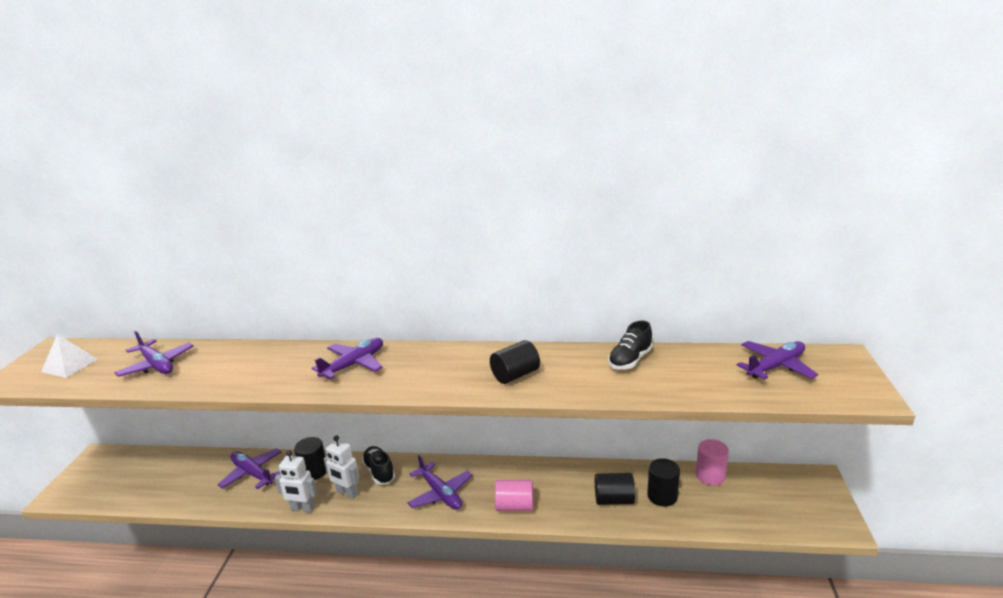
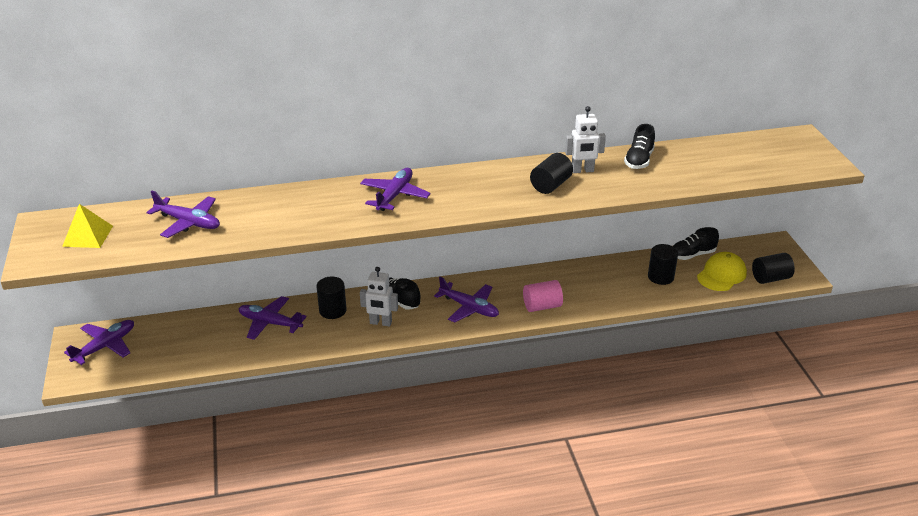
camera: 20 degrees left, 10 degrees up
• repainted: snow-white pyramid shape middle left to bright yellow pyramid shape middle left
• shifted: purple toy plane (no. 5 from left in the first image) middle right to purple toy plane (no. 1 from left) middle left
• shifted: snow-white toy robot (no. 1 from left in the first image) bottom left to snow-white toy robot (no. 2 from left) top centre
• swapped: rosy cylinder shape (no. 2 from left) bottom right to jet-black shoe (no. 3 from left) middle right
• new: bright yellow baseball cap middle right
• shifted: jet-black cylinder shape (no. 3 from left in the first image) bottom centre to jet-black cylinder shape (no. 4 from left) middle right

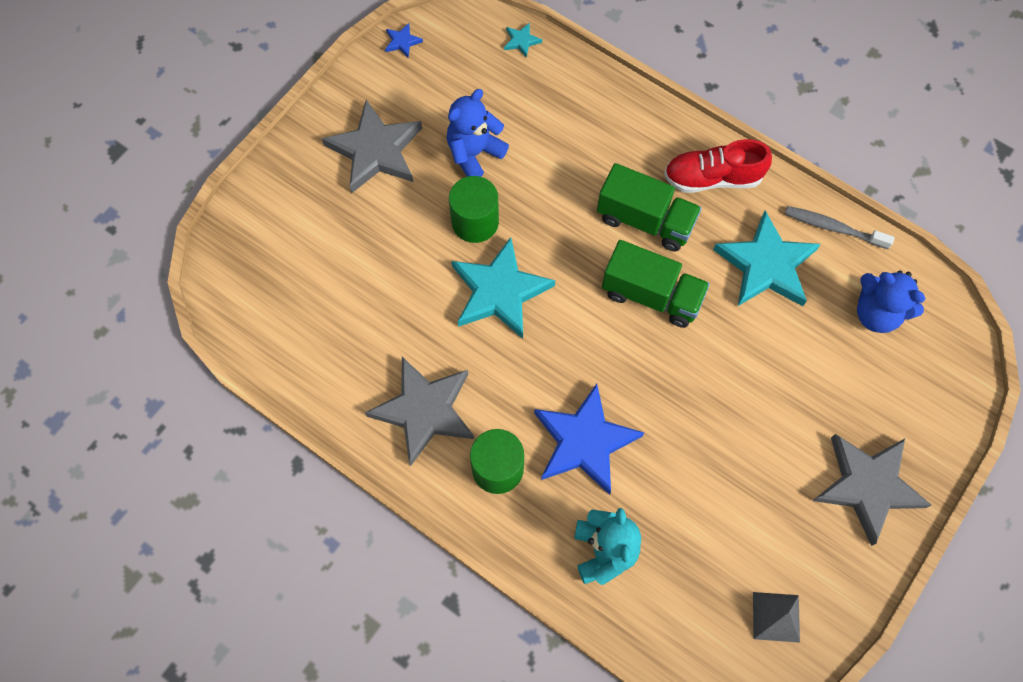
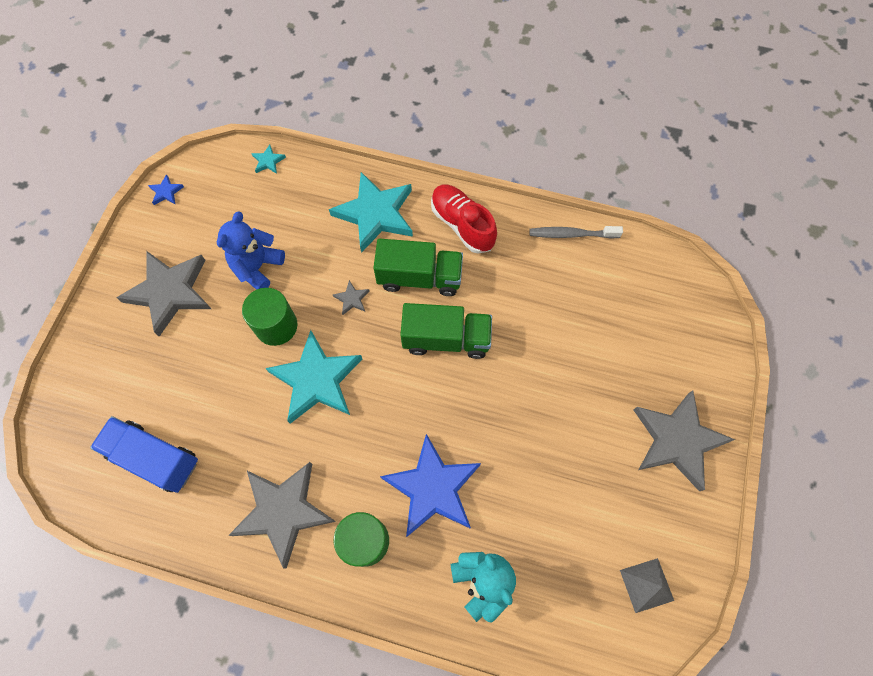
camera: 20 degrees left, 0 degrees up
• new: royal blue truck bottom left
• shifted: turquoise five-pointed star (no. 3 from left) middle right to top centre
• new: grey five-pointed star (no. 3 from left) centre
• rotated: red shoe top right = top centre 75 degrees clockwise
• gone: royal blue stuffed bear (no. 2 from left) middle right

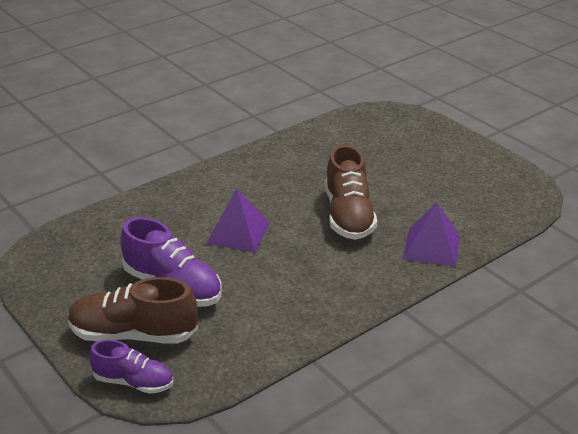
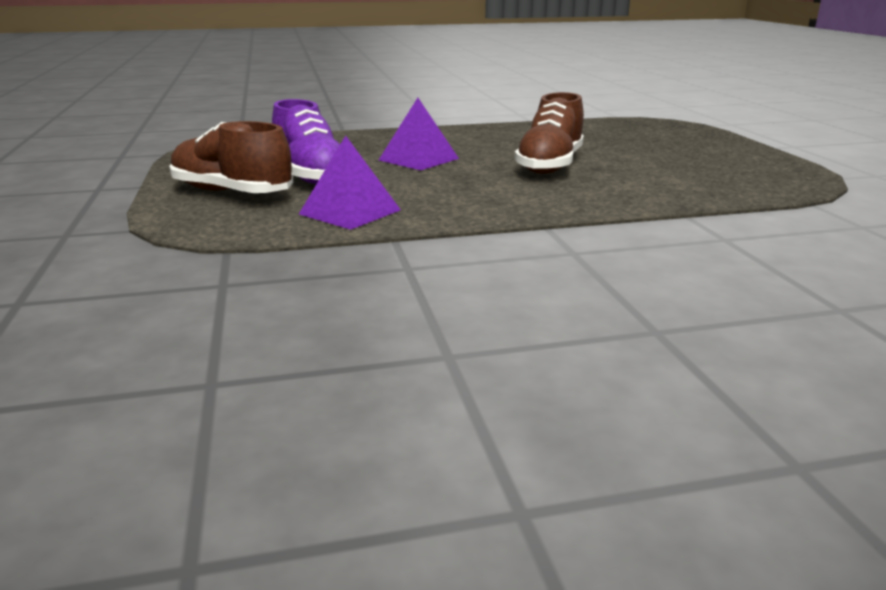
camera: 25 degrees right, 10 degrees down
• shifted: purple pyramid shape (no. 2 from left in the first image) middle right to purple pyramid shape (no. 1 from left) top centre
• gone: purple shoe (no. 1 from left) bottom left

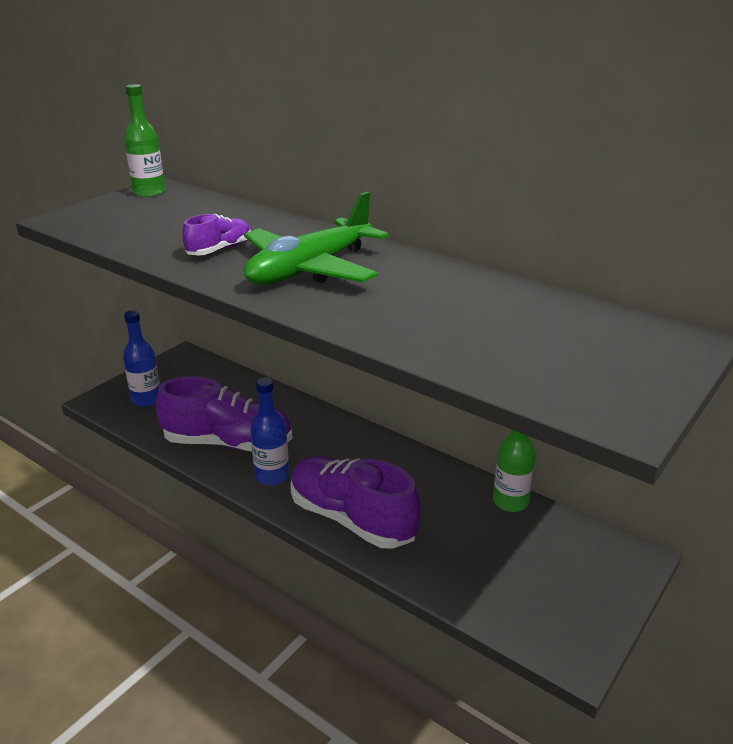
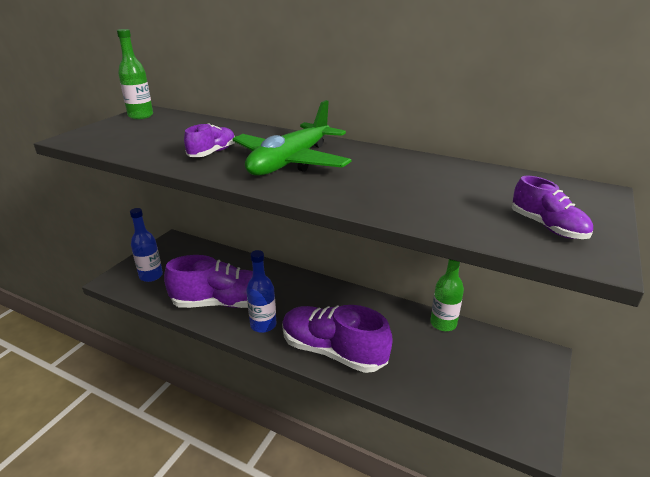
camera: 10 degrees left, 0 degrees up
• new: purple shoe (no. 4 from left) middle right

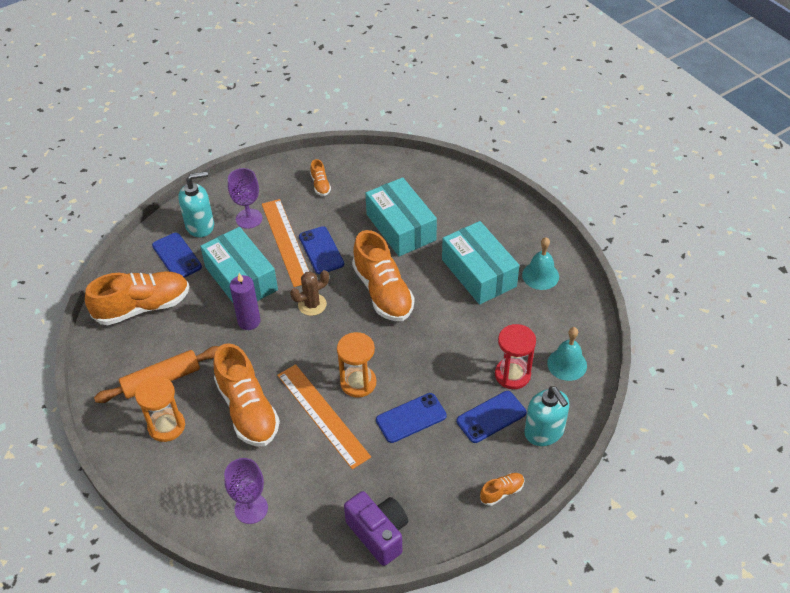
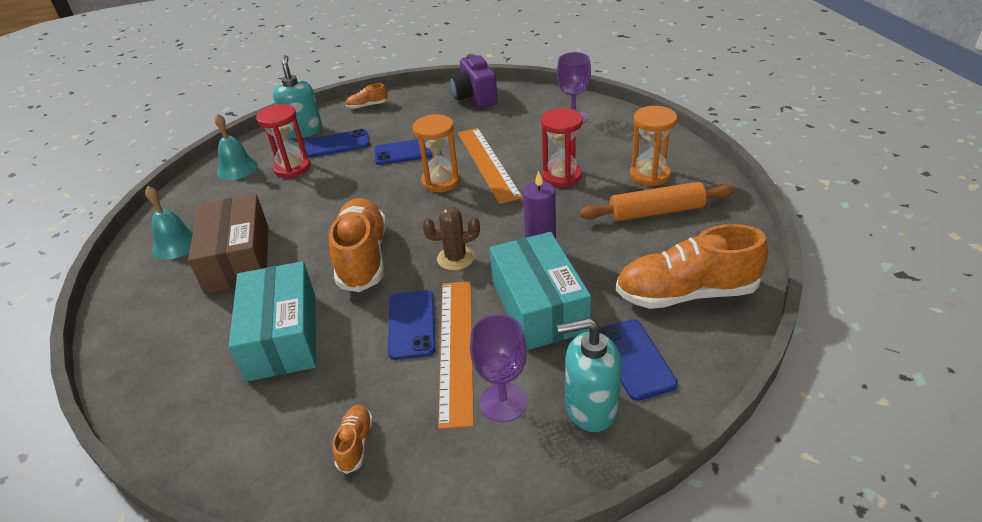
camera: 160 degrees left, 10 degrees down
• repainted: turquoise package (no. 3 from left) centre to brown package middle left
• swapped: bright orange shoe (no. 2 from left) middle left to red hourglass (no. 2 from left) top centre

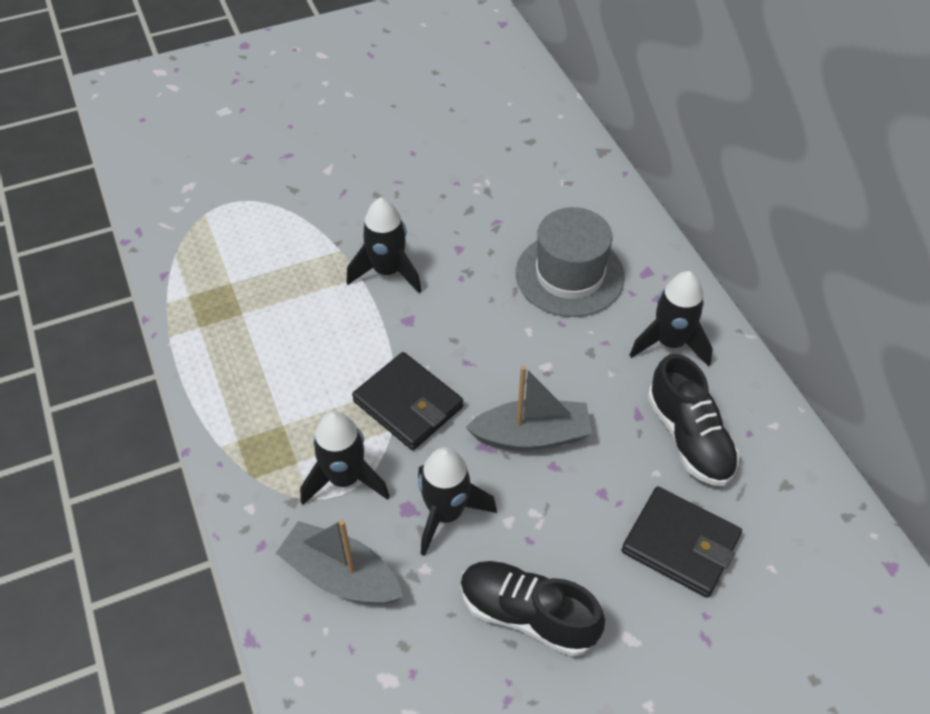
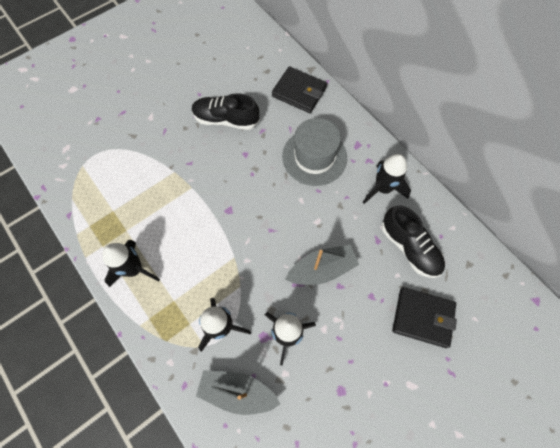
camera: 15 degrees left, 15 degrees up
• shifted: jet-black spaceship (no. 2 from left in the first image) centre to jet-black spaceship (no. 1 from left) middle left
• shifted: jet-black shoe (no. 1 from left) bottom centre to top centre
• shifted: jet-black card wallet (no. 1 from left) centre to top centre

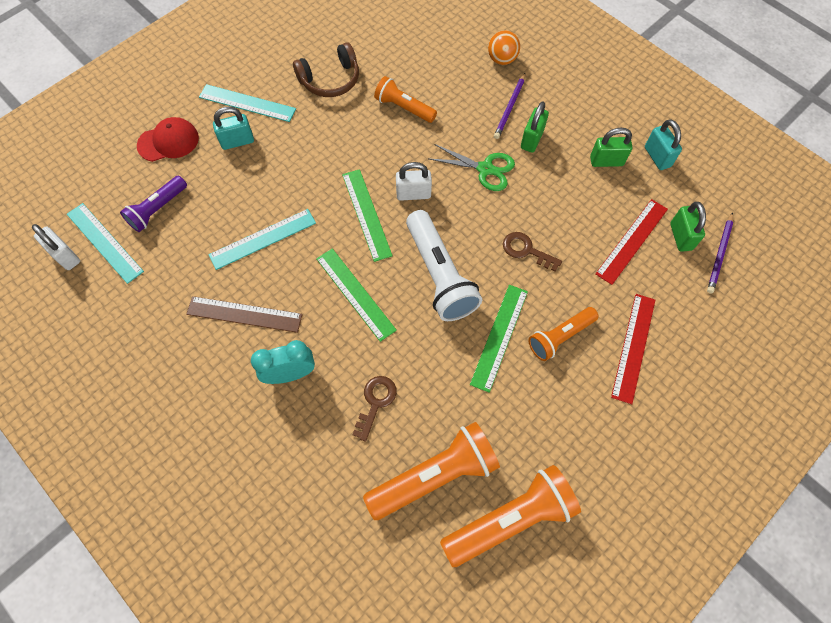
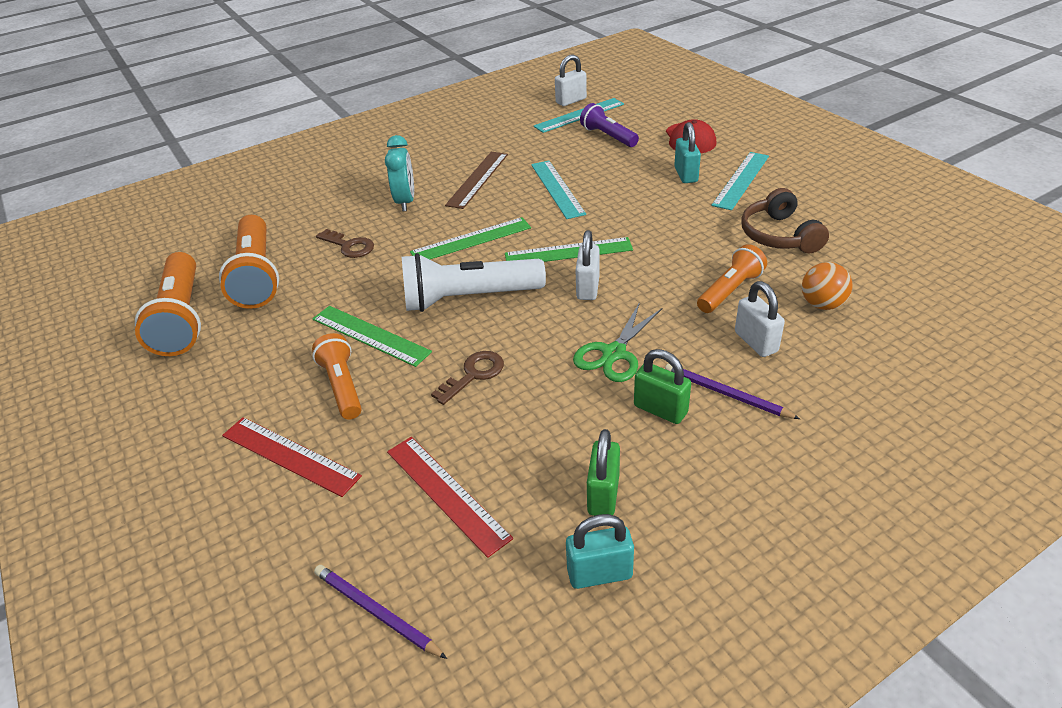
camera: 105 degrees right, 25 degrees down
• new: snow-white padlock (no. 3 from left) middle right
• shifted: bright orange sphere top centre to middle right
• gone: leaf-green padlock (no. 3 from left) middle right

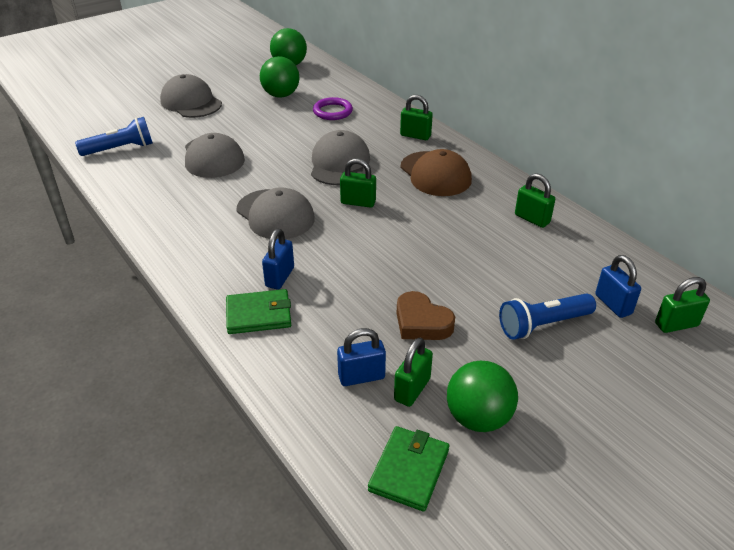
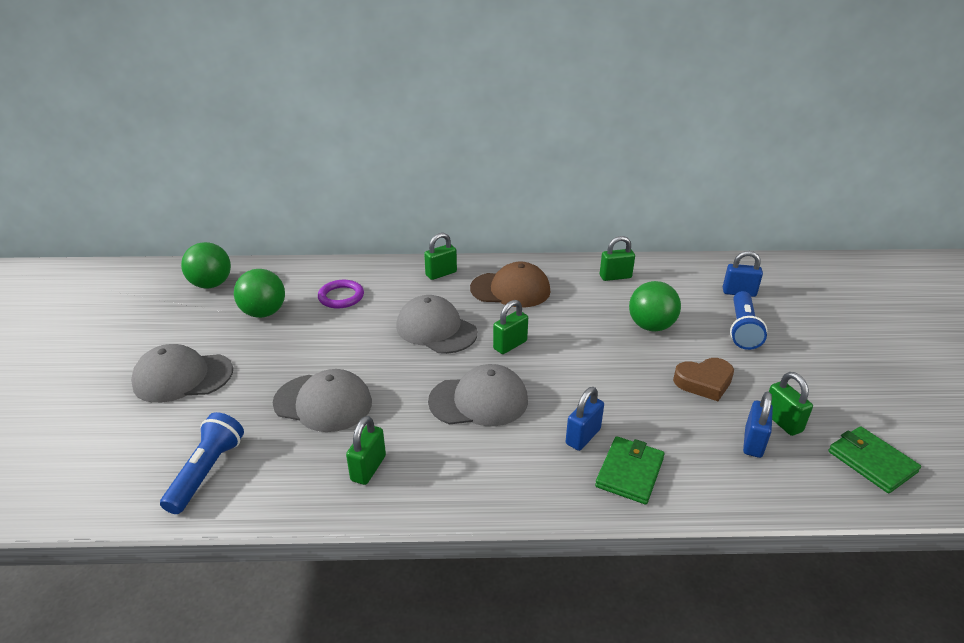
camera: 55 degrees left, 5 degrees down
• shifted: leaf-green padlock (no. 5 from left in the first image) middle right to leaf-green padlock (no. 1 from left) bottom centre
• rotated: royal blue padlock (no. 1 from left) centre = centre 75 degrees clockwise
• shifted: leaf-green sphere (no. 3 from left) bottom centre to middle right

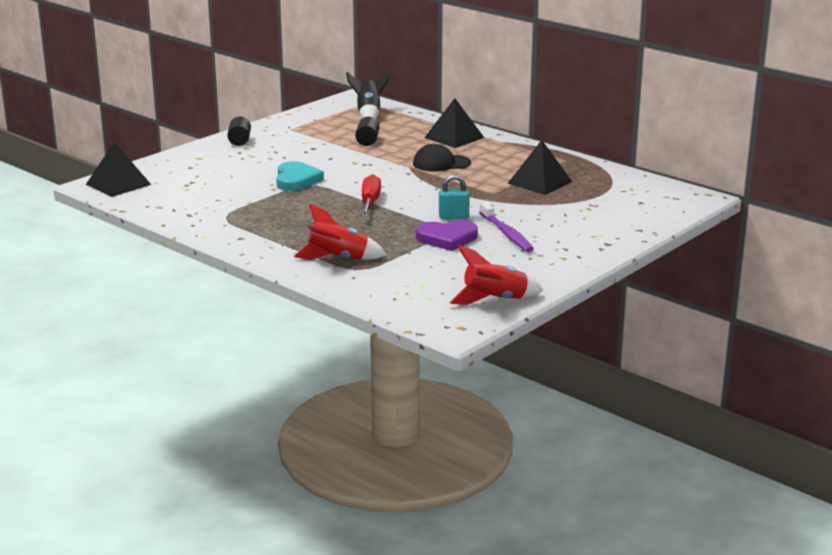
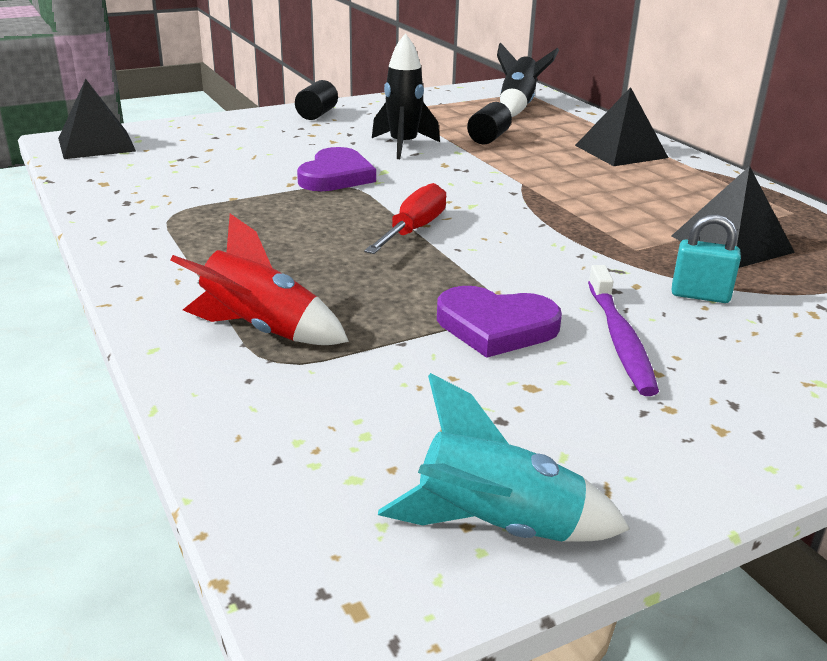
camera: 20 degrees right, 5 degrees up
• repainted: turquoise love heart top centre to purple love heart (no. 1 from left) top centre
• new: jet-black spaceship (no. 1 from left) top centre
• repainted: red spaceship (no. 2 from left) centre to turquoise spaceship bottom centre
• shifted: turquoise padlock centre to middle right
• gone: jet-black baseball cap top centre

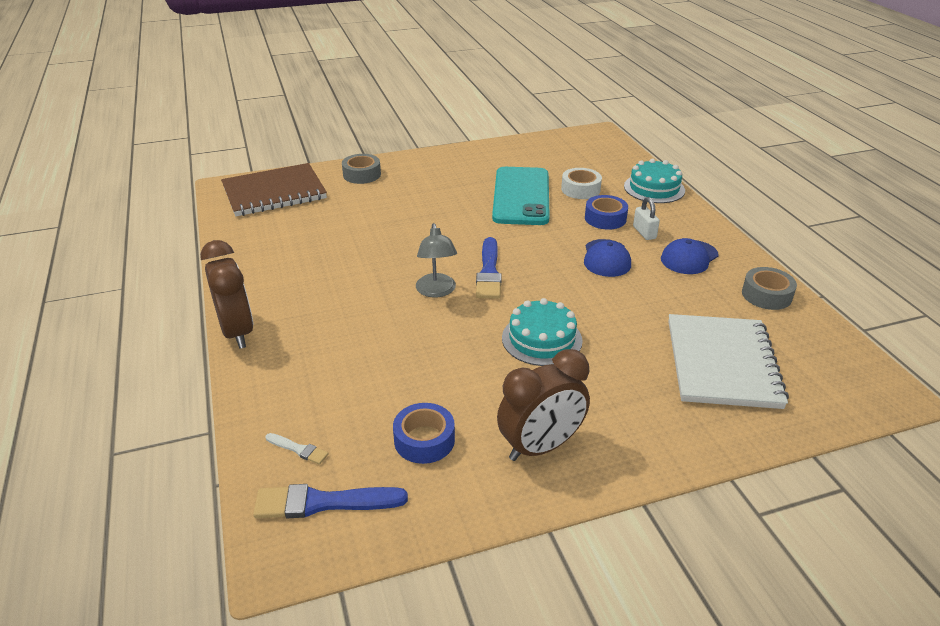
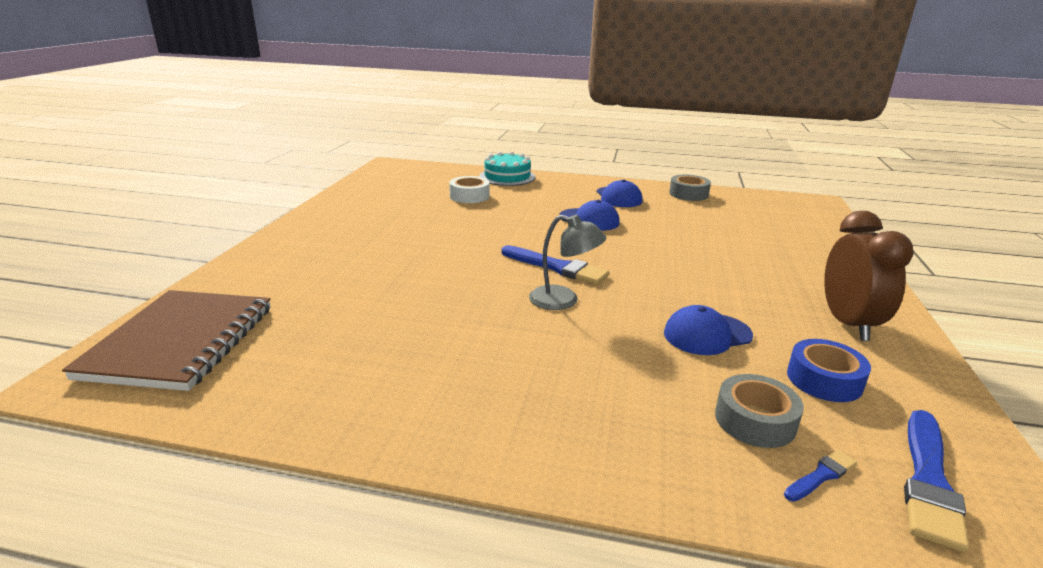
camera: 60 degrees left, 10 degrees down
• new: royal blue baseball cap (no. 3 from left) middle right
• shifted: grey sticky tape (no. 1 from left in the first image) top centre to grey sticky tape (no. 2 from left) bottom right
• repainted: snow-white brush bottom left to royal blue brush (no. 2 from left) bottom right
• gone: brown alarm clock (no. 1 from left) middle left
• gone: turquoise smartphone top centre
• gone: turquoise gateau (no. 1 from left) centre
• gone: royal blue sticky tape (no. 2 from left) centre
• gone: snow-white padlock middle right
• gone: snow-white notepad middle right

